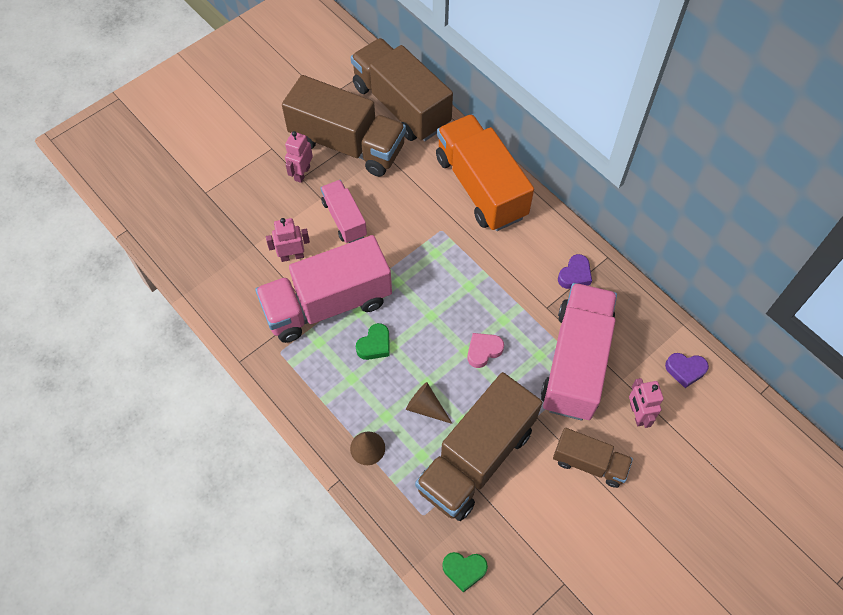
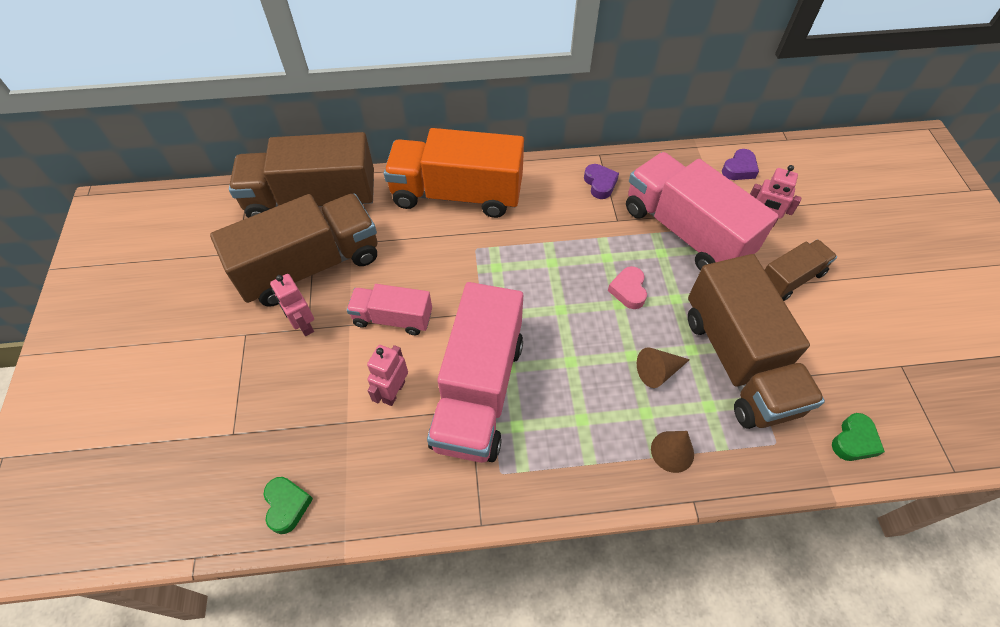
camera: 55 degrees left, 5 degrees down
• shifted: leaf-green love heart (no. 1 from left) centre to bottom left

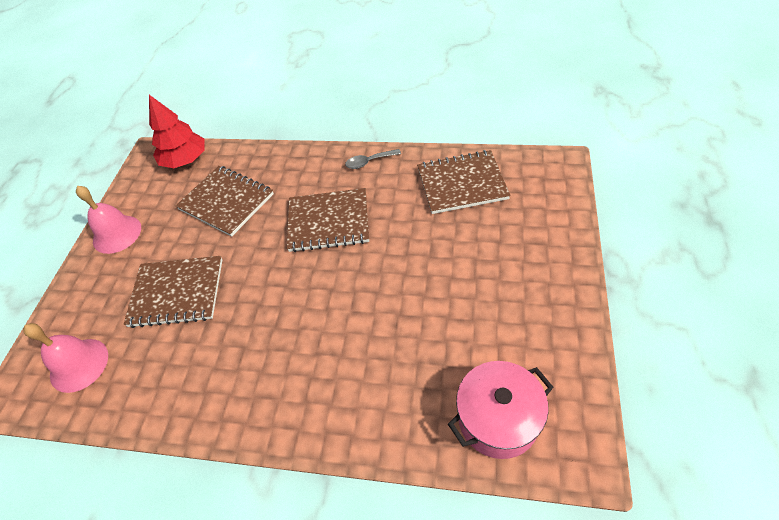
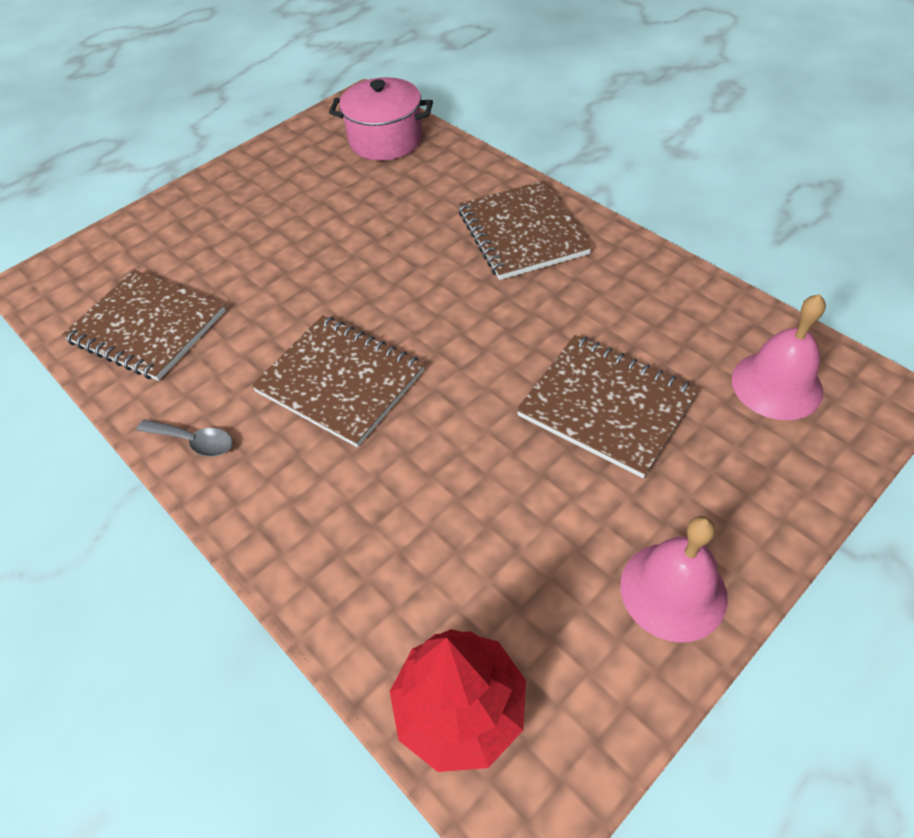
camera: 145 degrees left, 0 degrees up
• shifted: brown notepad (no. 2 from left in the first image) middle left to brown notepad (no. 3 from left) top centre

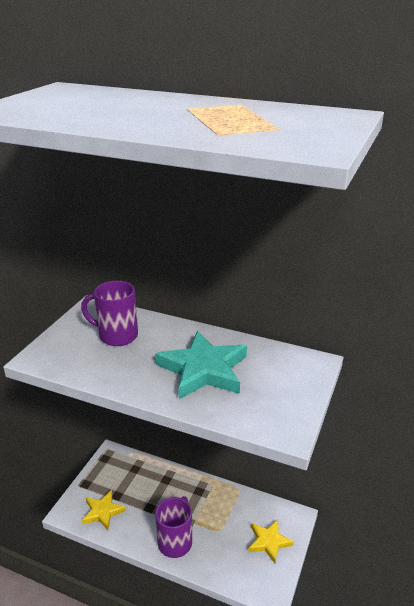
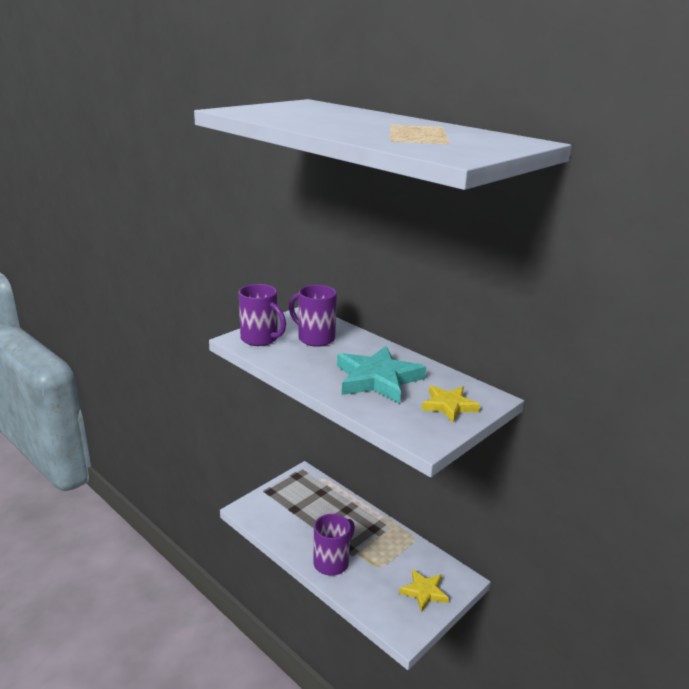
camera: 20 degrees right, 5 degrees down
• new: purple tea mug (no. 1 from left) centre
• shifted: bright yellow five-pointed star (no. 1 from left in the first image) bottom left to bright yellow five-pointed star (no. 2 from left) centre

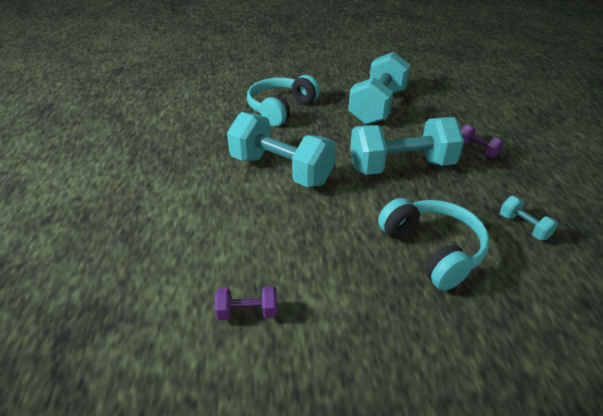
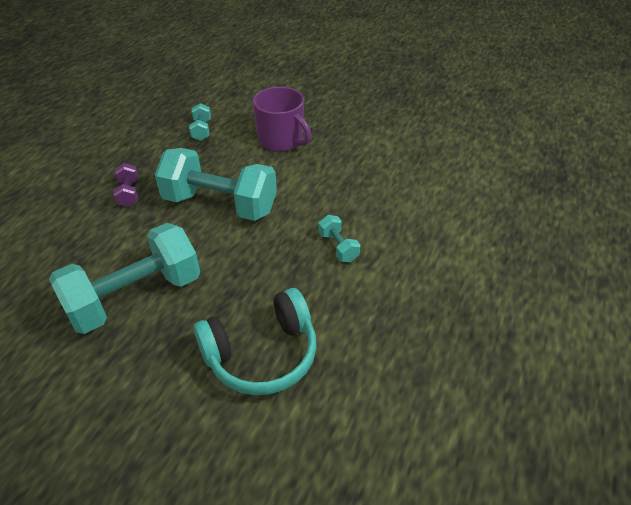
camera: 150 degrees left, 5 degrees up
• swapped: turquoise over-ear headphones (no. 2 from left) middle right to purple tea mug top centre
• scaled: turquoise free weight (no. 1 from left in the first image) centre = centre x0.43
• gone: purple free weight (no. 1 from left) bottom centre

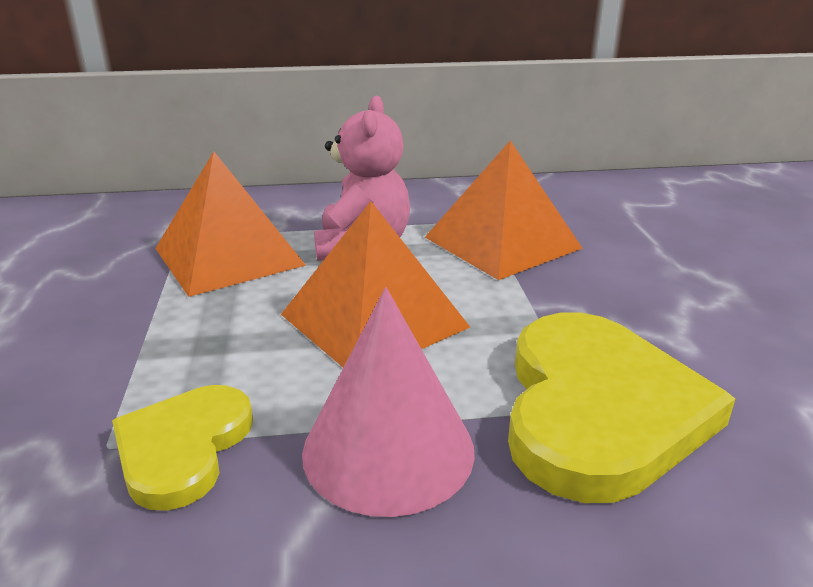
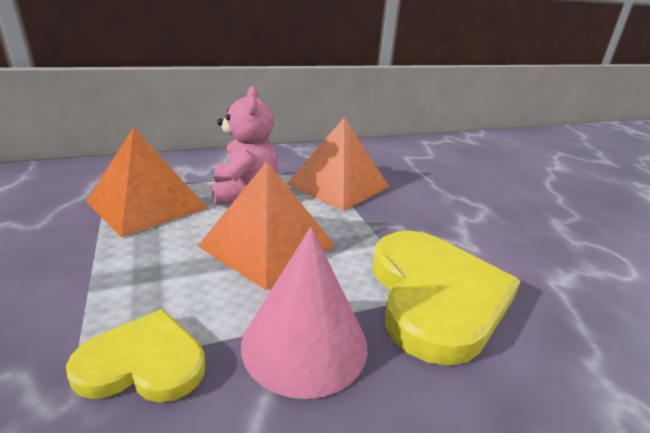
camera: 15 degrees left, 0 degrees up
• rotated: bright yellow love heart (no. 1 from left) bottom left = bottom left 90 degrees clockwise

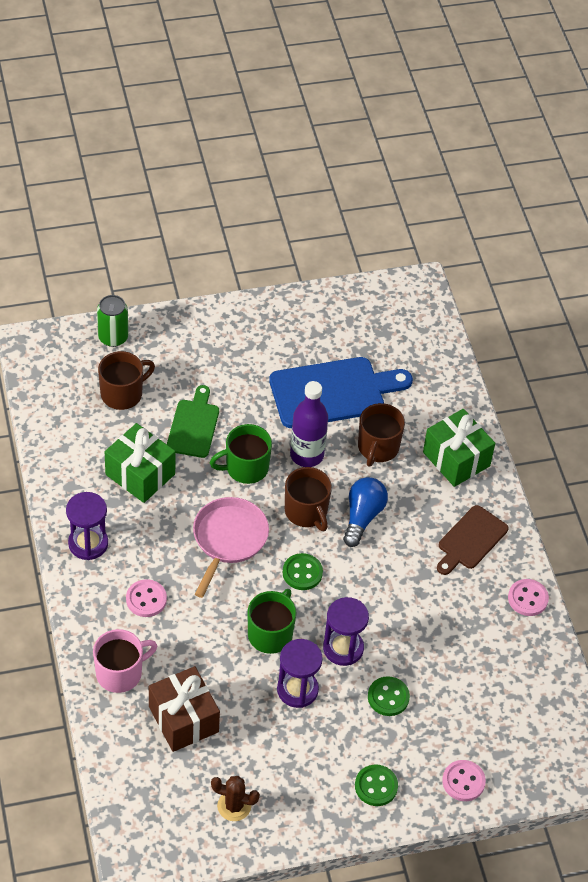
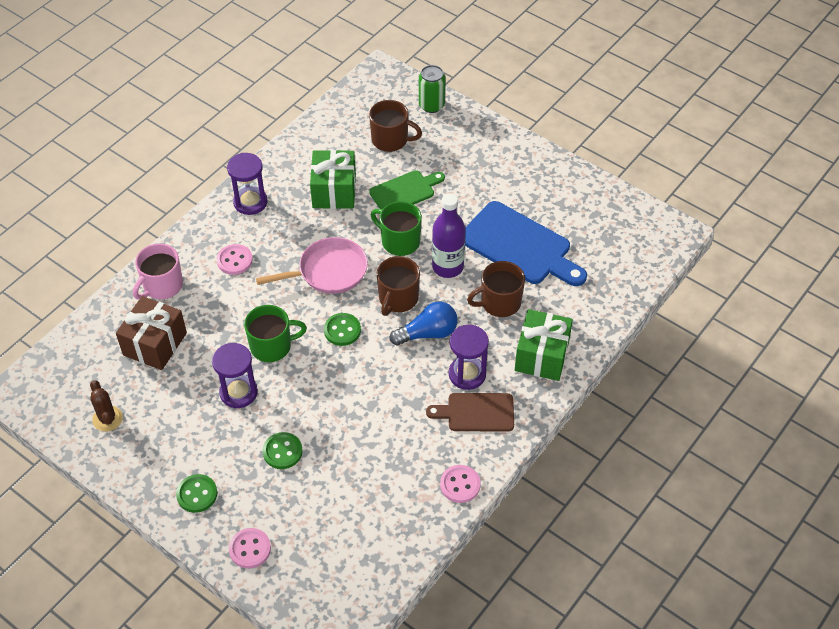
camera: 55 degrees right, 0 degrees up
• rotated: rosy tea mug bottom left = middle left 105 degrees clockwise
• shifted: purple hourglass (no. 3 from left) bottom centre to centre

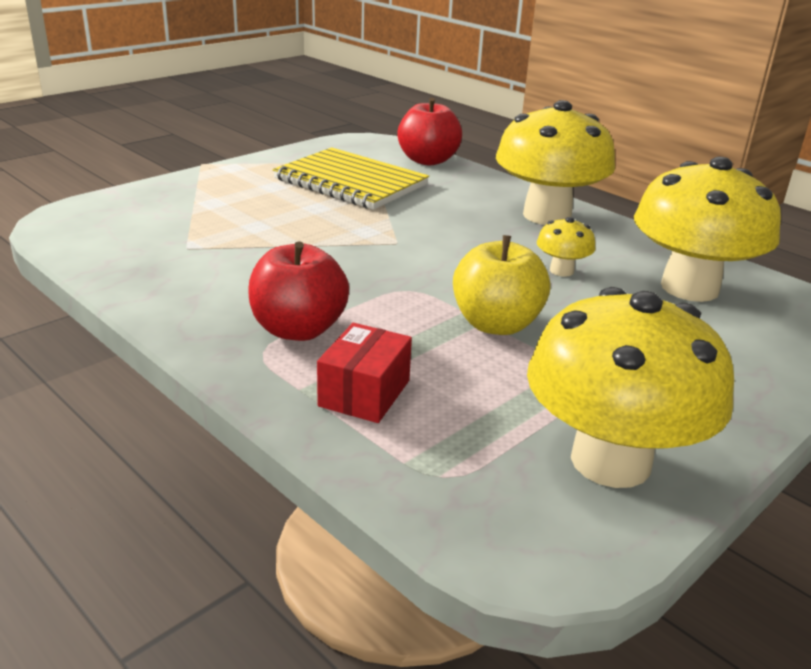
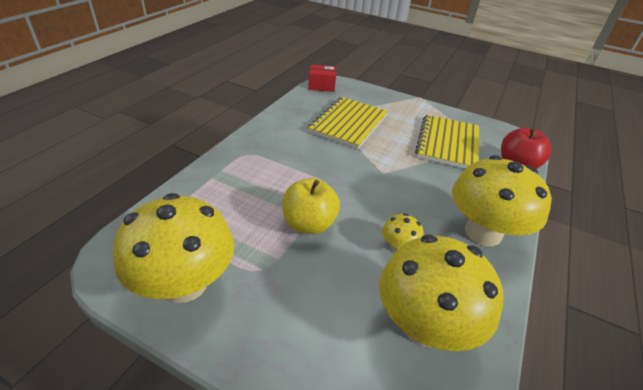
camera: 70 degrees right, 10 degrees up
• new: bright yellow notepad (no. 1 from left) top centre
• shifted: red package centre to top centre
• gone: red apple fruit (no. 1 from left) centre

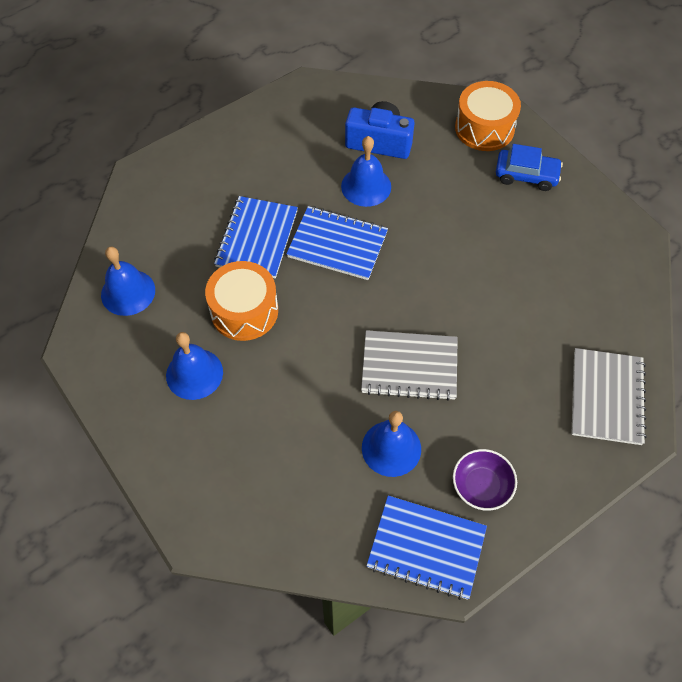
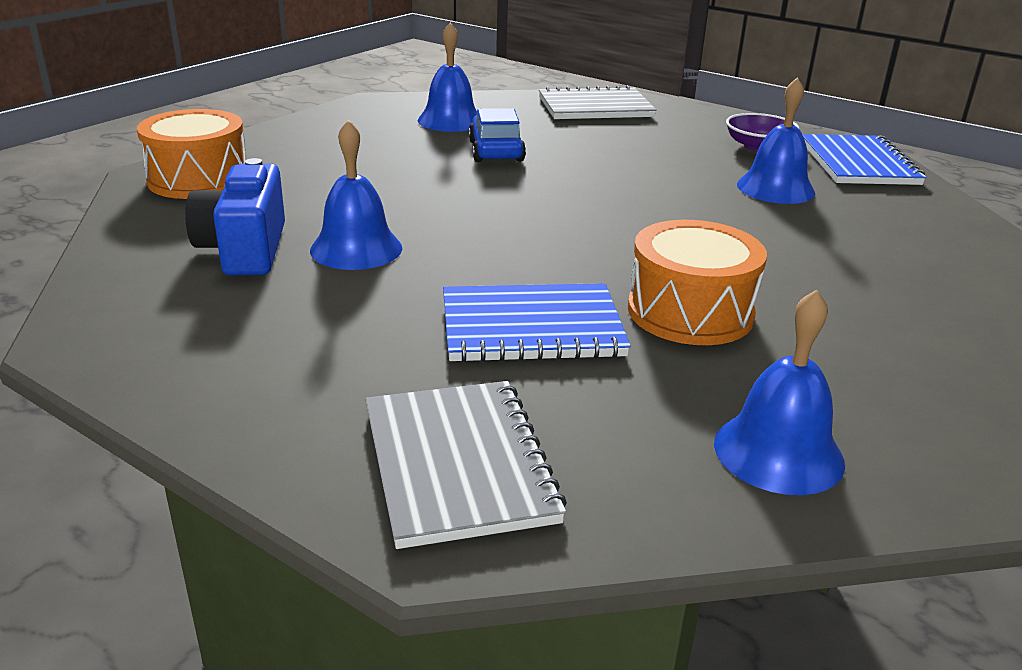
camera: 110 degrees left, 30 degrees down
• shifted: grey notepad (no. 1 from left) centre to bottom centre
• shifted: royal blue bell (no. 2 from left) middle left to top centre
• shifted: royal blue toy car top right to top centre
• gone: royal blue notepad (no. 2 from left) centre

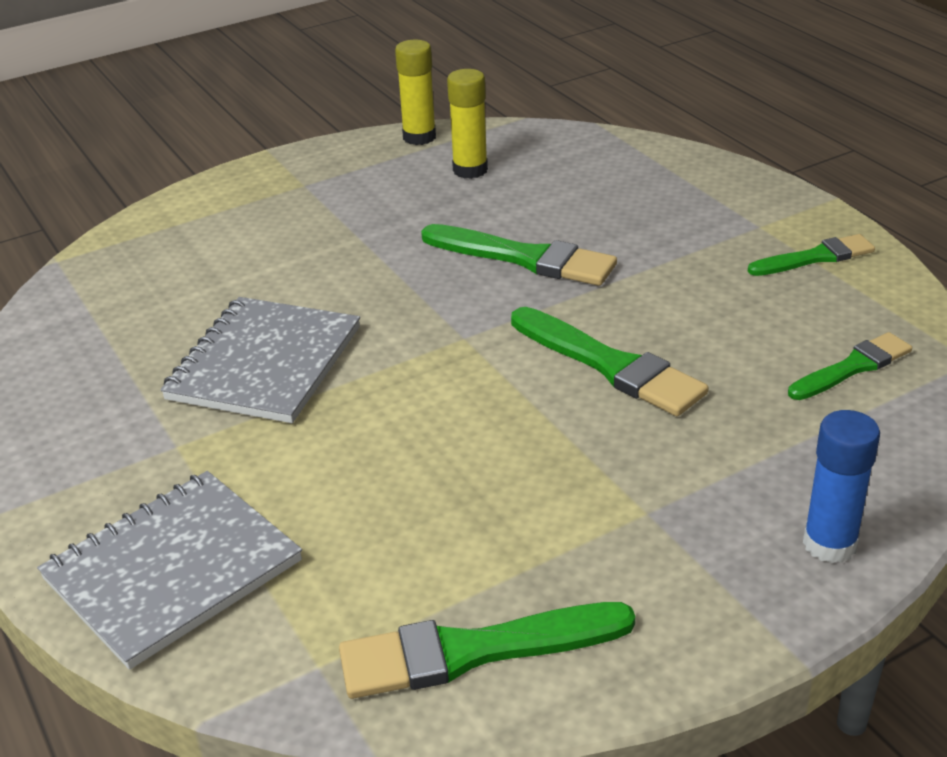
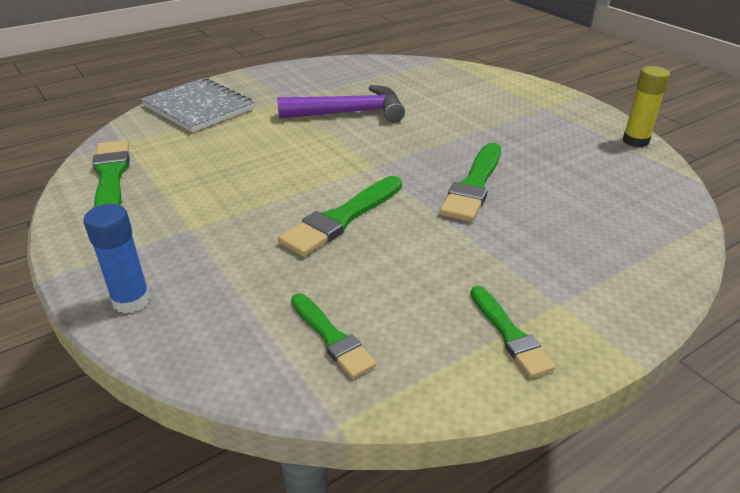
camera: 85 degrees right, 0 degrees up
• swapped: grey notepad (no. 2 from left) middle left to purple carpenter's hammer top centre
• gone: bright yellow glue stick (no. 2 from left) top centre

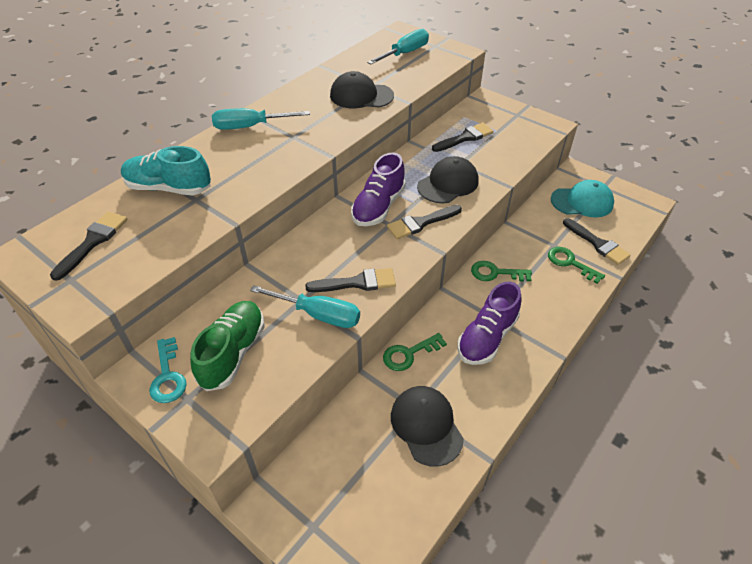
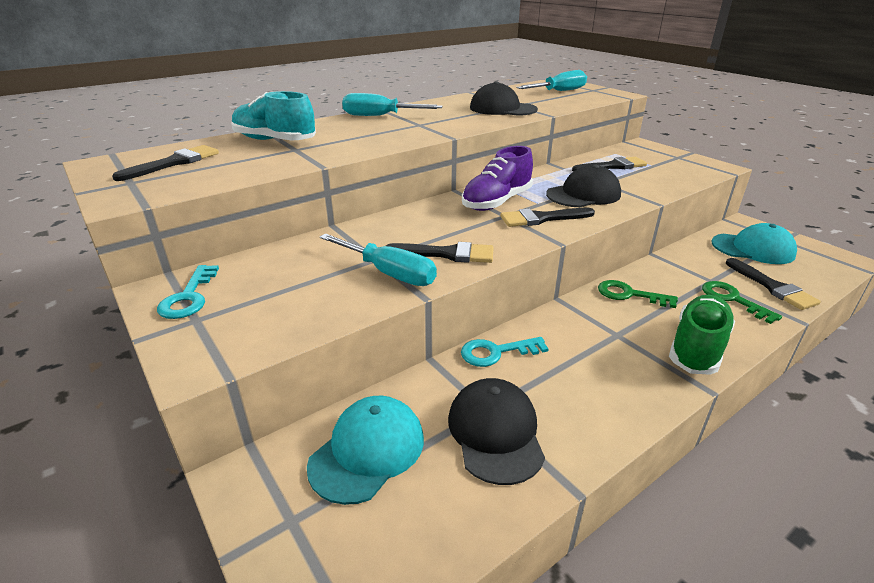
camera: 15 degrees right, 15 degrees down
• new: turquoise baseball cap (no. 1 from left) bottom centre
• repainted: leaf-green latchkey (no. 1 from left) centre to turquoise latchkey (no. 2 from left) centre
• shifted: leaf-green shoe middle left to middle right
• gone: purple shoe (no. 2 from left) centre

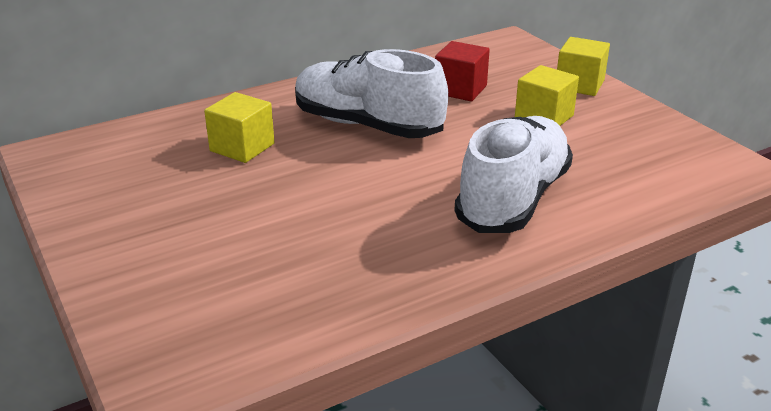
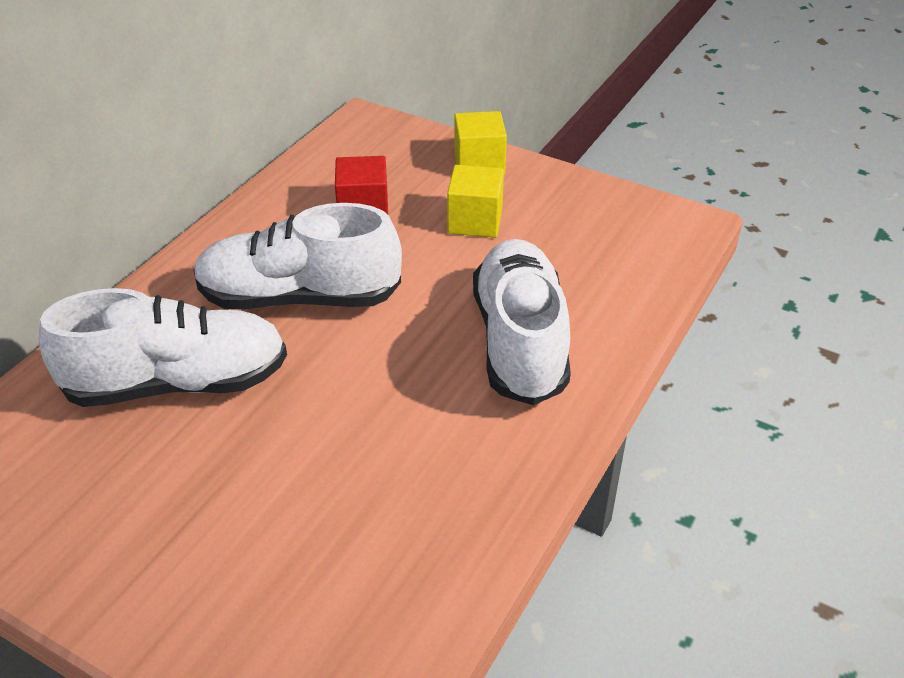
camera: 30 degrees left, 10 degrees up
• swapped: bright yellow block (no. 1 from left) top left to snow-white shoe (no. 1 from left) middle left

